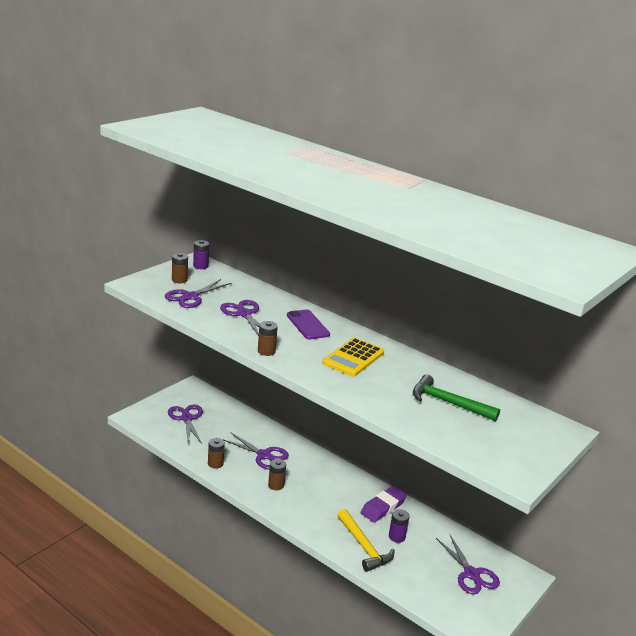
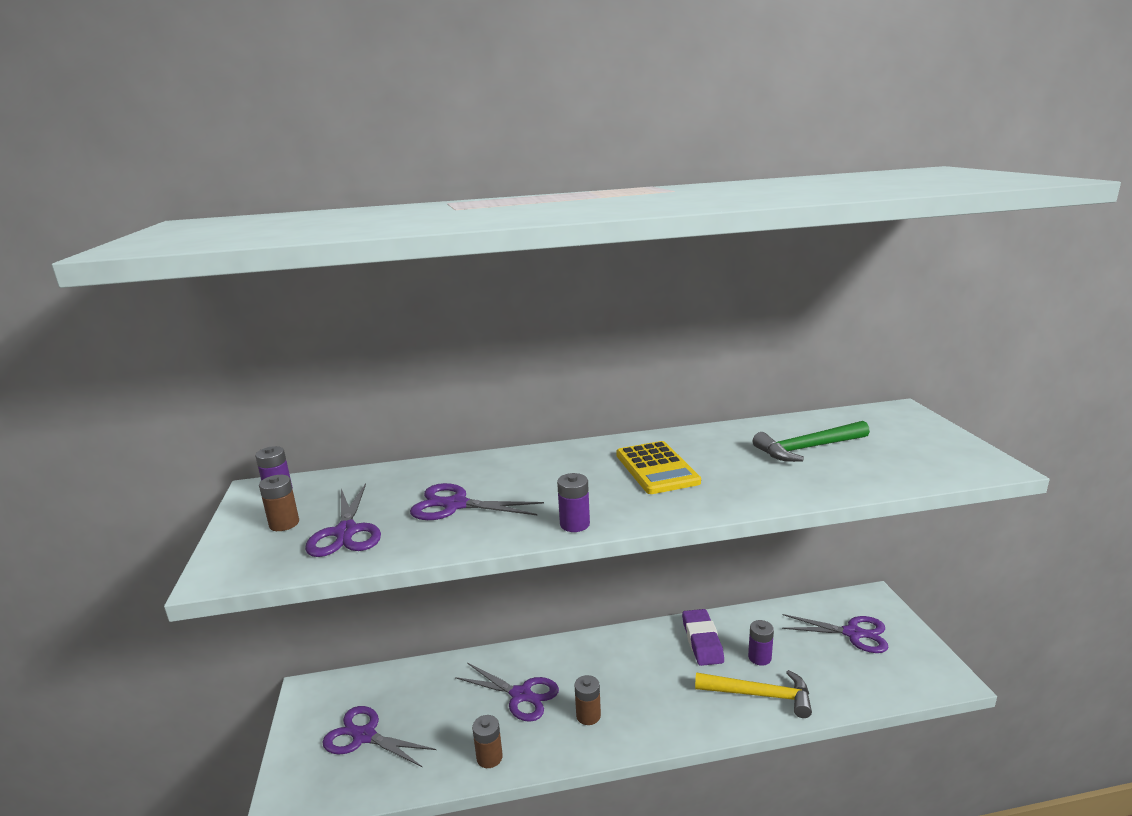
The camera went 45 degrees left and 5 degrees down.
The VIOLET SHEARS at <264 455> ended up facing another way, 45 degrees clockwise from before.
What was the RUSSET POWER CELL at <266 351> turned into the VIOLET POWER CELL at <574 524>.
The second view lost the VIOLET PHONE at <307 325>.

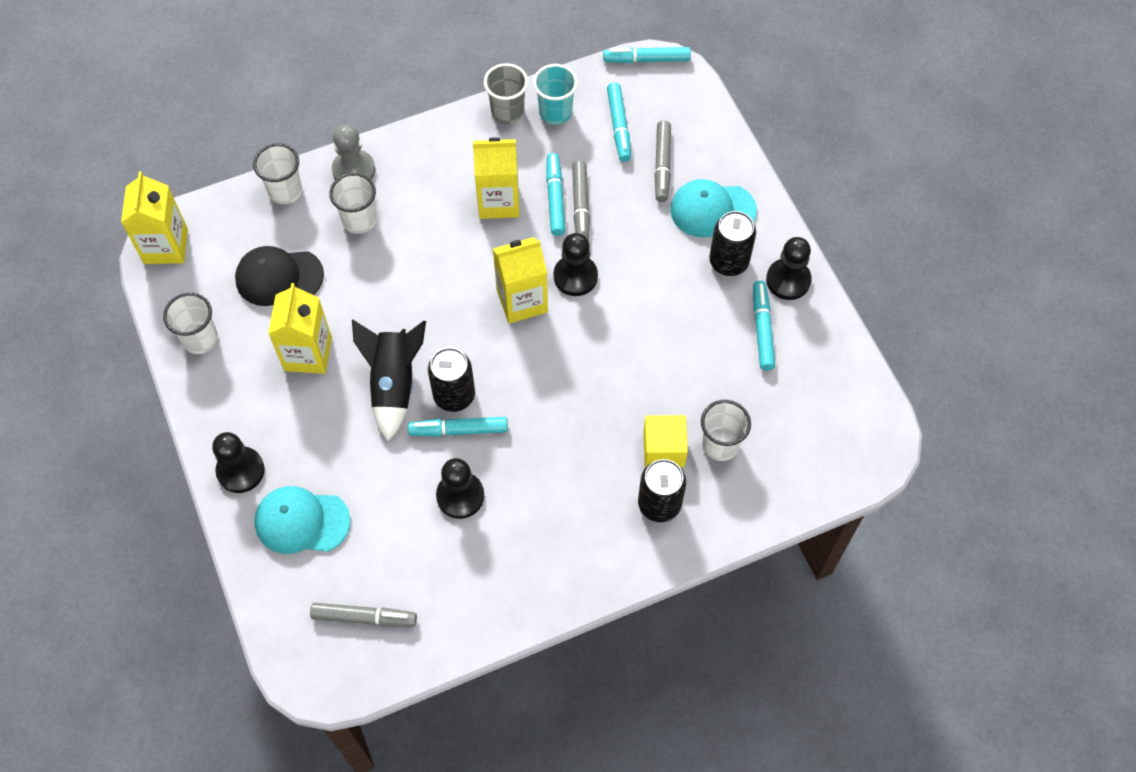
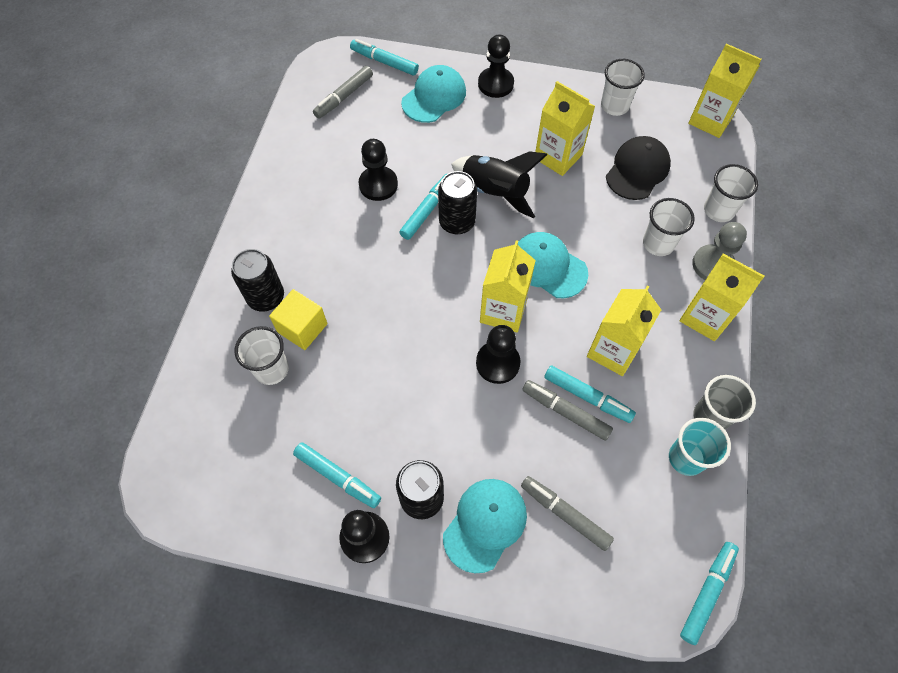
The camera went 125 degrees right and 0 degrees up.
The TEAL MARKER PEN ended up elsewhere, having gone from <619 126> to <384 62>.
The second view gained the TEAL CAP at <548 266>.
The second view gained the BRIGHT YELLOW MILK CARTON at <705 317>.

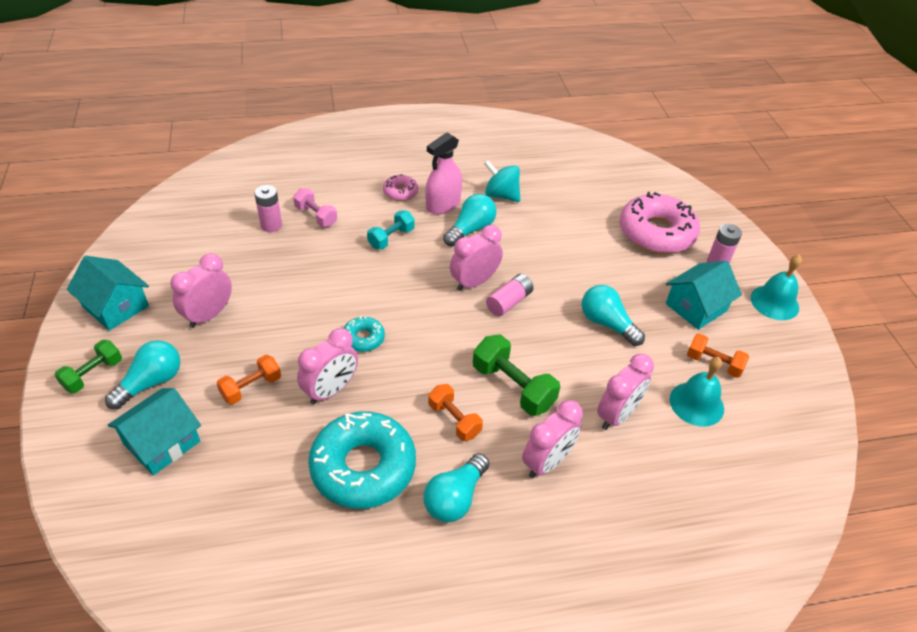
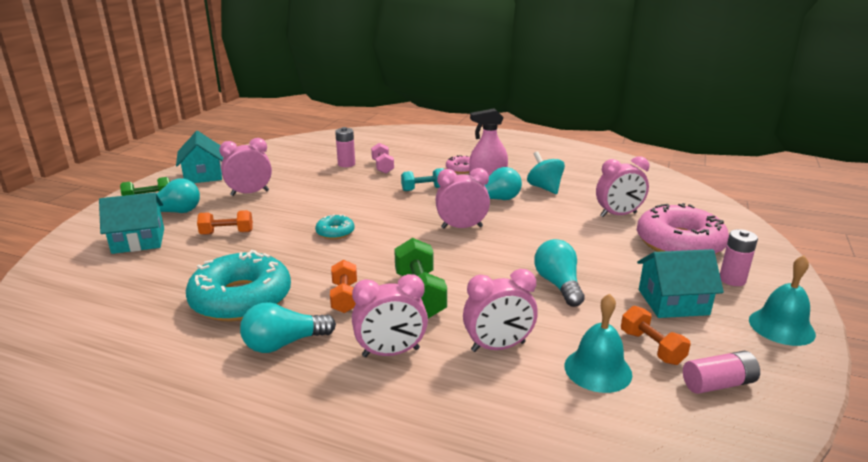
The camera went 35 degrees right and 20 degrees down.
The ROSY CLOCK ended up elsewhere, having gone from <331 390> to <618 215>.
The ROSY POWER CELL ended up elsewhere, having gone from <509 302> to <718 384>.

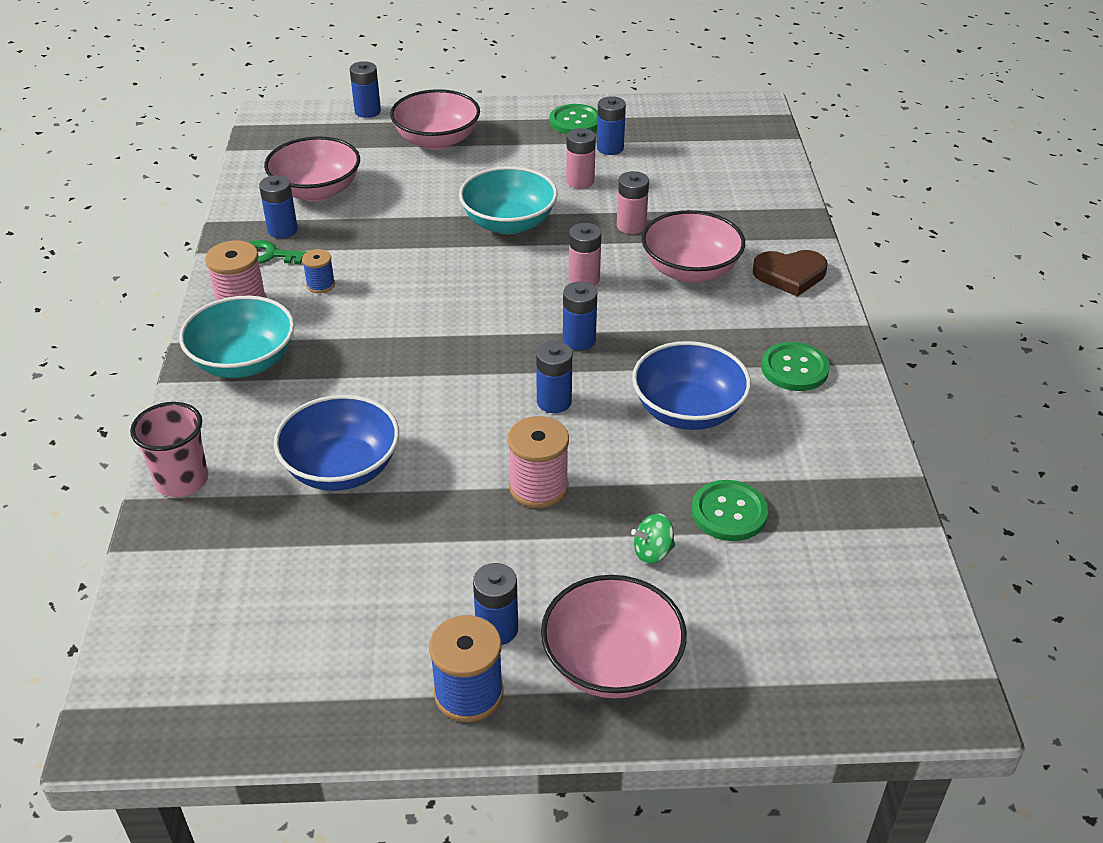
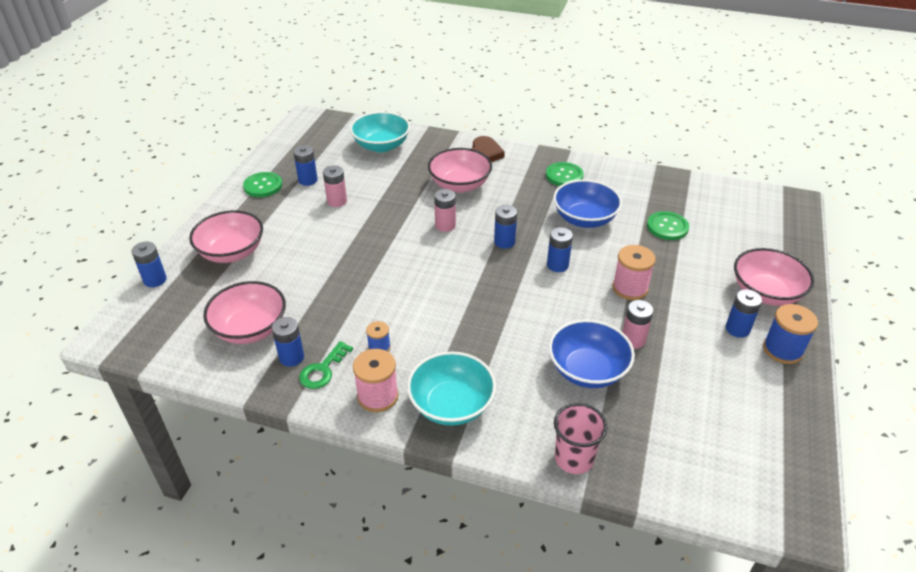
The camera went 70 degrees left and 0 degrees up.
The TEAL SERVING BOWL ended up elsewhere, having gone from <509 223> to <381 146>.
The ROSY POWER CELL ended up elsewhere, having gone from <631 226> to <633 340>.
The second view lost the LEAF-GREEN WHIRLIGIG at <653 552>.

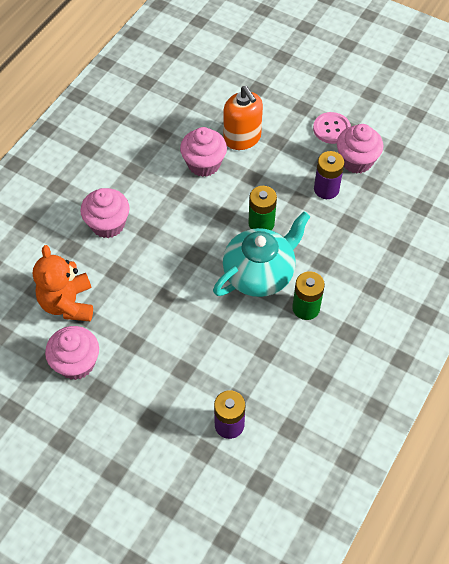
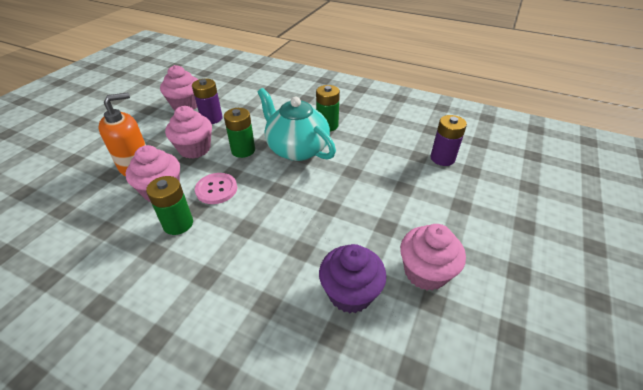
The camera went 95 degrees left and 15 degrees down.
Where the BRIGHT ORANGE TEDDY BEAR stood at <68 303>, the VIOLET FAIRY CAKE came to stand at <350 293>.
The ROSY FAIRY CAKE ended up elsewhere, having gone from <108 224> to <195 149>.
The ROSY SHIRT BUTTON ended up elsewhere, having gone from <331 129> to <216 189>.
The second view gained the LEAF-GREEN POWER CELL at <178 224>.

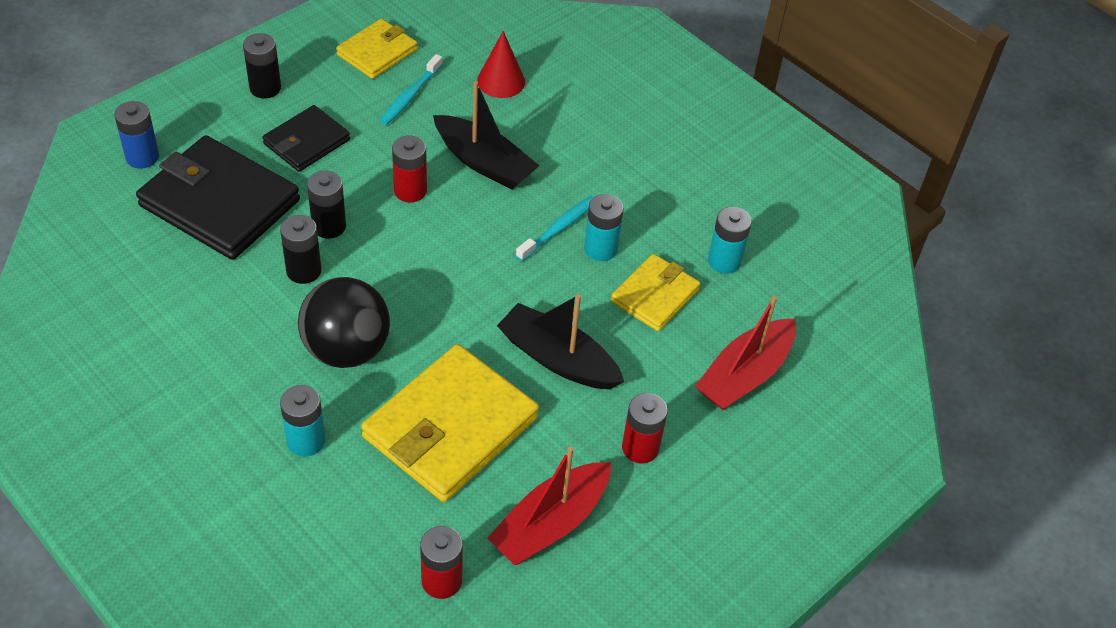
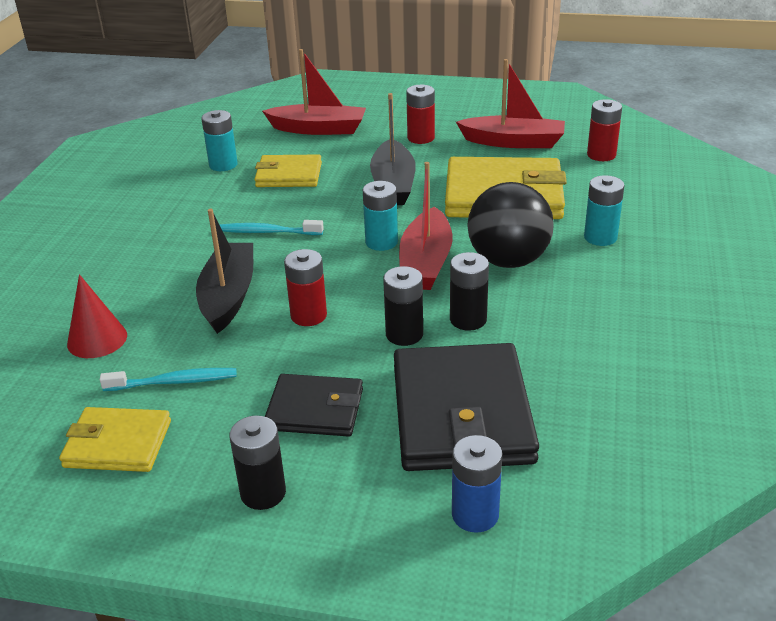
The camera went 120 degrees left and 15 degrees down.
The TEAL POWER CELL ended up elsewhere, having gone from <600 249> to <381 242>.
The second view gained the SCARLET TOY BOAT at <426 262>.

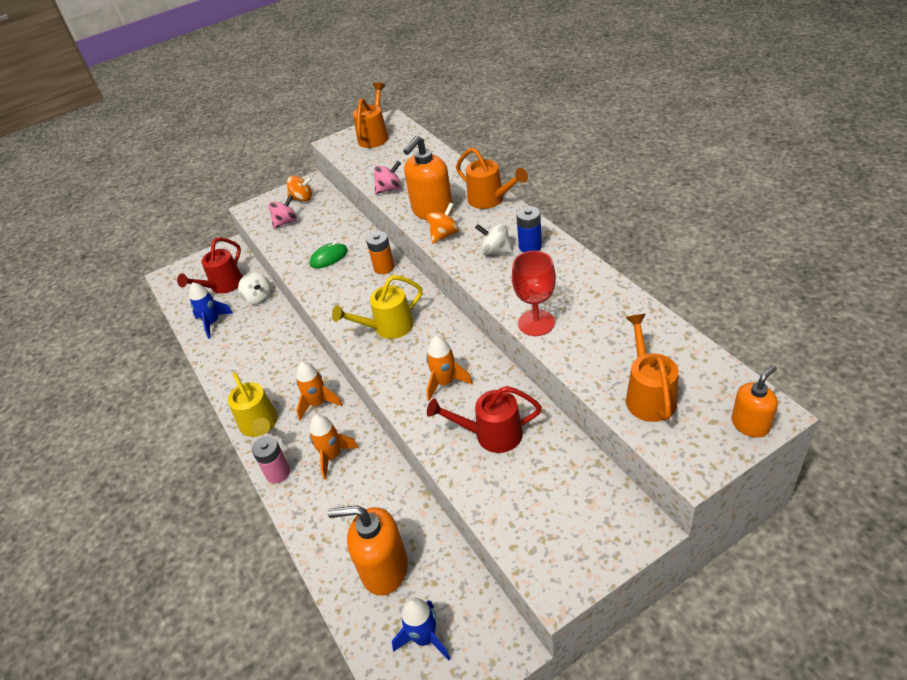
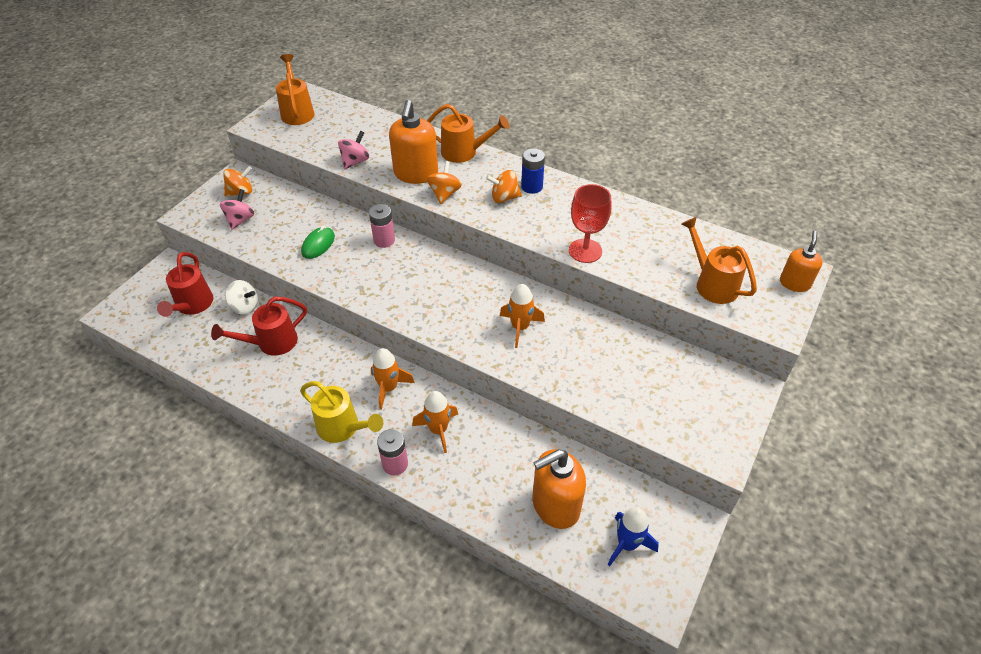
The camera went 35 degrees left and 5 degrees up.
The second view lost the COBALT SPACESHIP at <212 323>.
The second view lost the BRIGHT YELLOW WATERING CAN at <388 327>.
What was the BRIGHT ORANGE POWER CELL at <384 267> turned into the ROSY POWER CELL at <384 240>.
The SCARLET WATERING CAN ended up elsewhere, having gone from <491 435> to <271 343>.
What was the WHITE WHIRLIGIG at <495 251> turned into the BRIGHT ORANGE WHIRLIGIG at <504 198>.

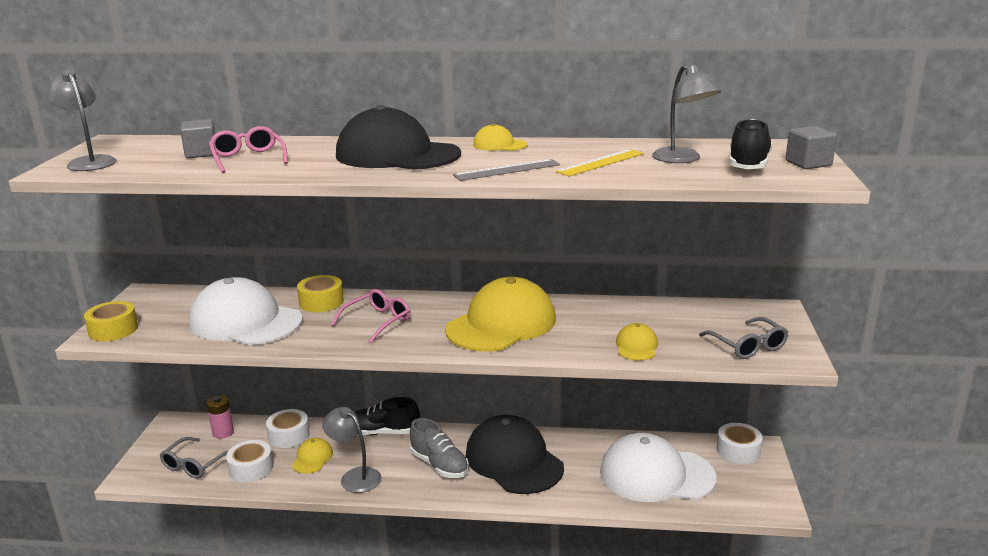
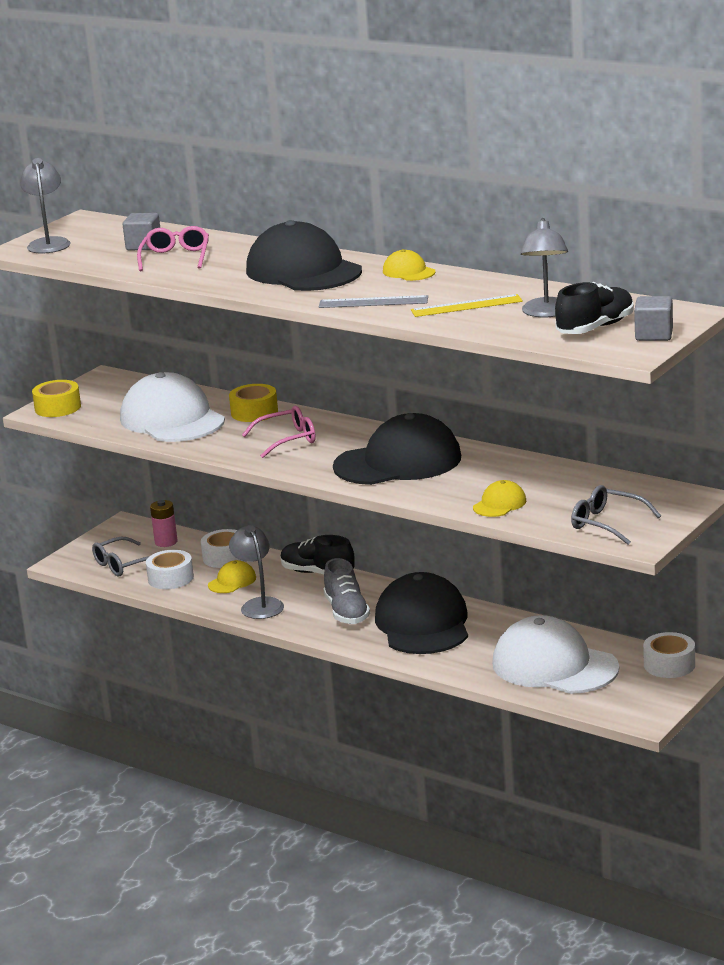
The camera went 30 degrees right and 0 degrees up.
What was the BRIGHT YELLOW CAP at <501 324> turned into the JET-BLACK CAP at <398 462>.
The GREY EYEGLASSES at <748 346> ended up facing another way, 120 degrees clockwise from before.

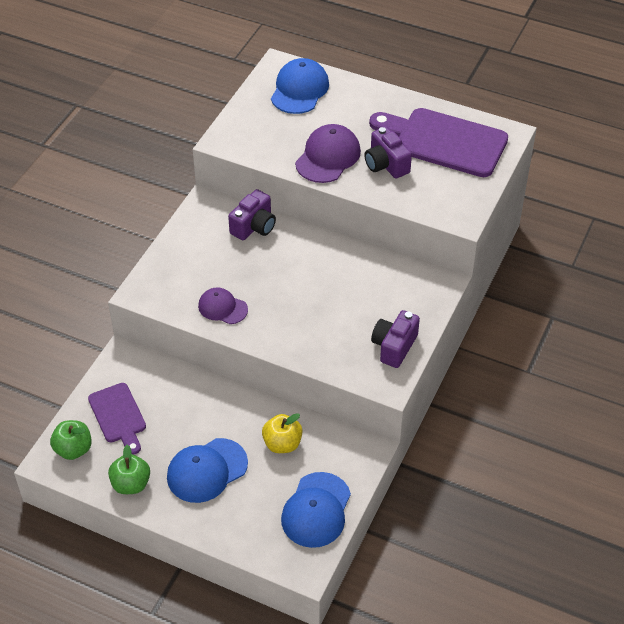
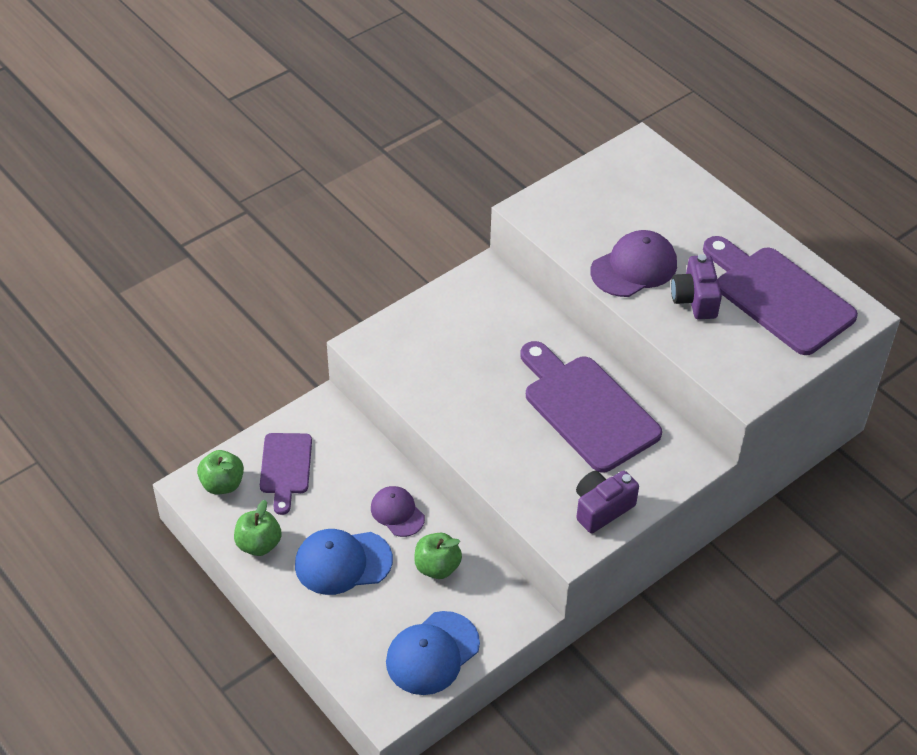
The camera went 25 degrees right and 0 degrees up.
The VIOLET CAP ended up elsewhere, having gone from <222 307> to <397 512>.
The second view lost the VIOLET CAMERA at <254 226>.
What was the BRIGHT YELLOW TOY APPLE at <282 444> turned into the LEAF-GREEN TOY APPLE at <437 567>.
The second view lost the COBALT CAP at <299 90>.
The second view gained the VIOLET BREAD BOARD at <587 408>.

